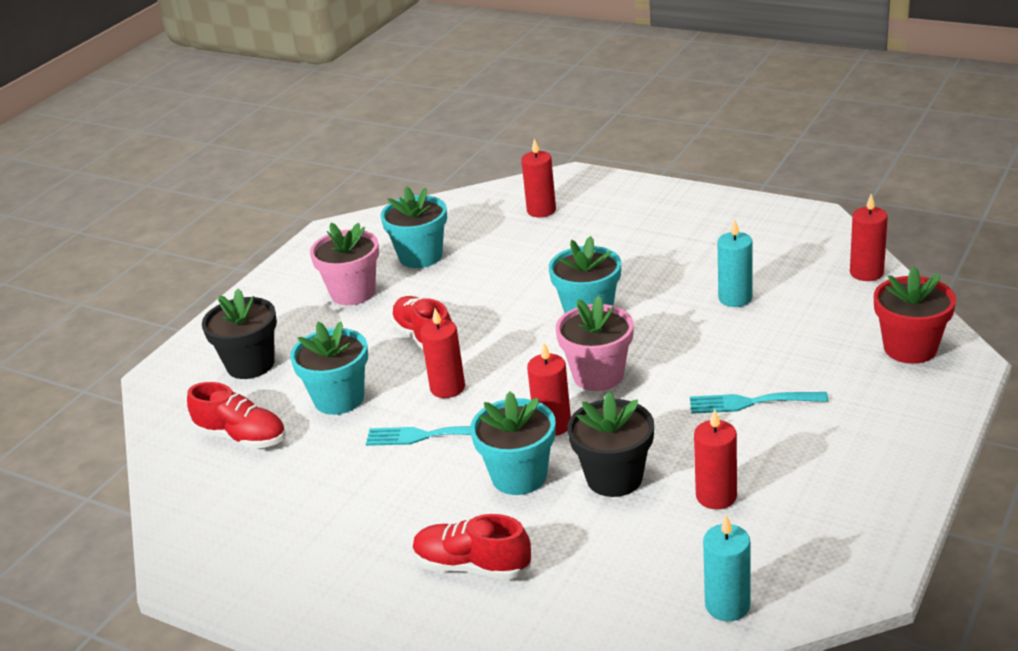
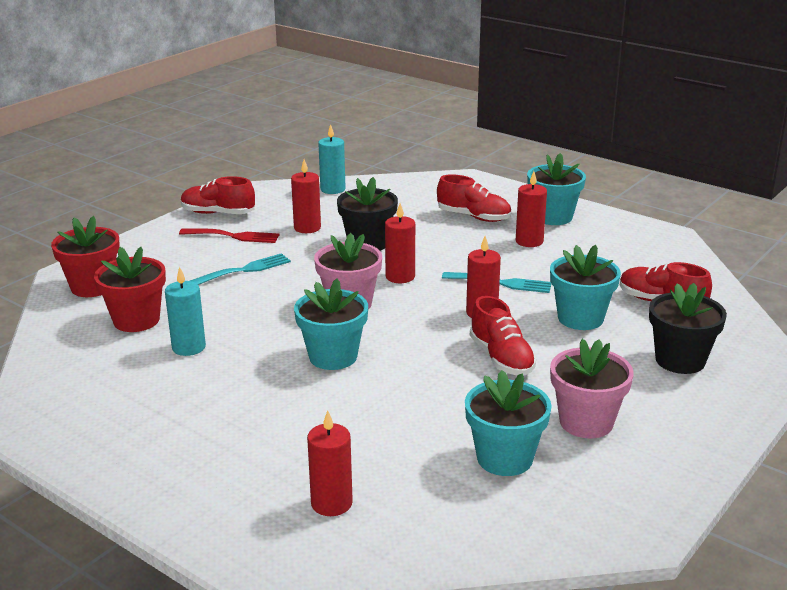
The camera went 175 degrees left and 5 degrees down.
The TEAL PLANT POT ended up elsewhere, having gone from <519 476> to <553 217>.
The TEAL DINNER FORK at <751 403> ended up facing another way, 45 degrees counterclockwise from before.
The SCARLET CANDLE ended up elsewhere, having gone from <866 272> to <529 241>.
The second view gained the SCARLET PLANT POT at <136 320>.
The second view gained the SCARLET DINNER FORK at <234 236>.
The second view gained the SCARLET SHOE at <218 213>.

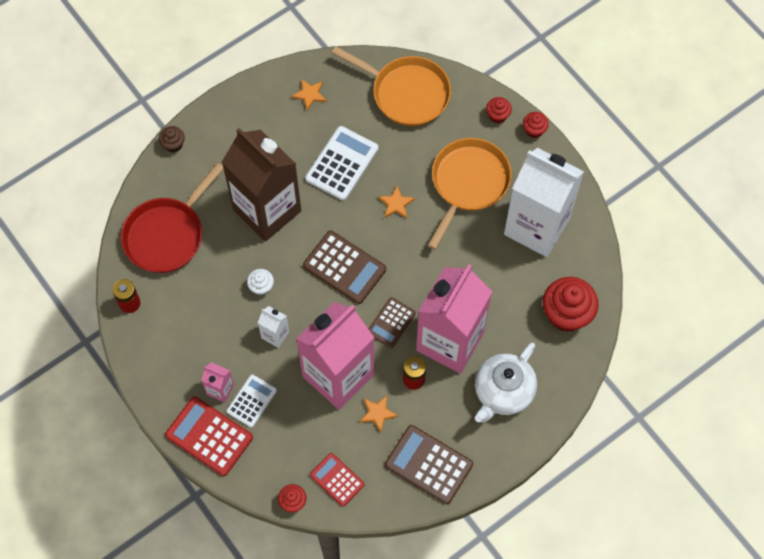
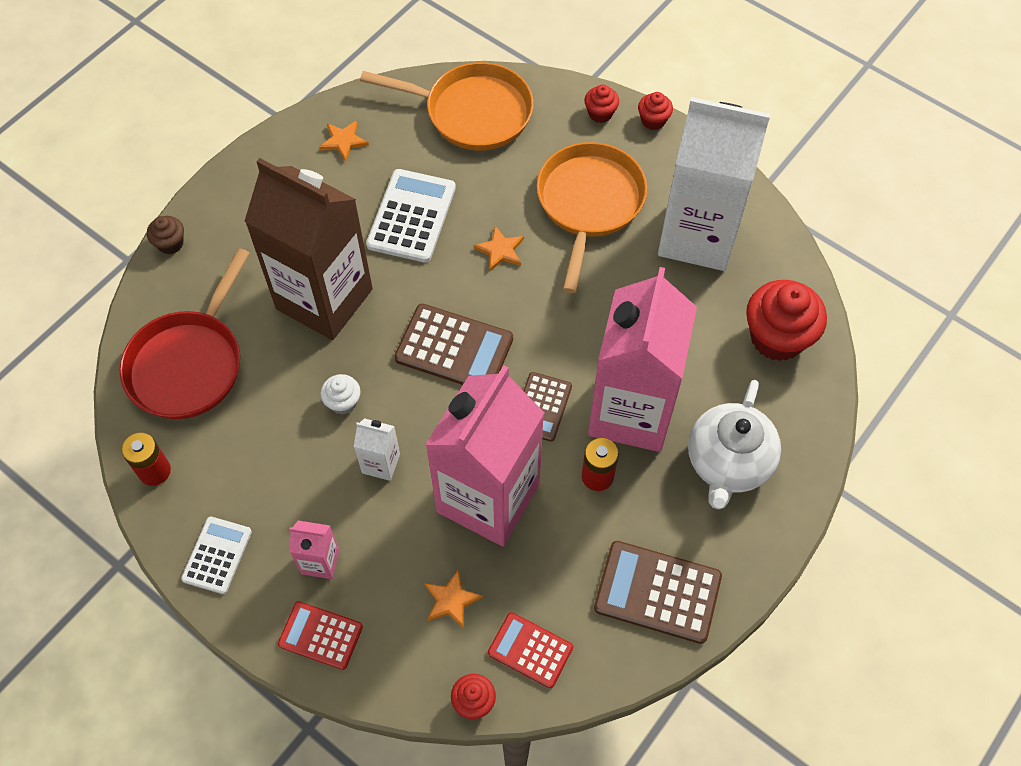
The camera went 15 degrees left and 5 degrees down.
The size of the SCARLET ADDING MACHINE at <209 436> changed by a factor of 0.63.
The WHITE ADDING MACHINE ended up elsewhere, having gone from <251 401> to <217 555>.
The BRIGHT ORANGE STAR SHAPE ended up elsewhere, having gone from <377 413> to <451 600>.

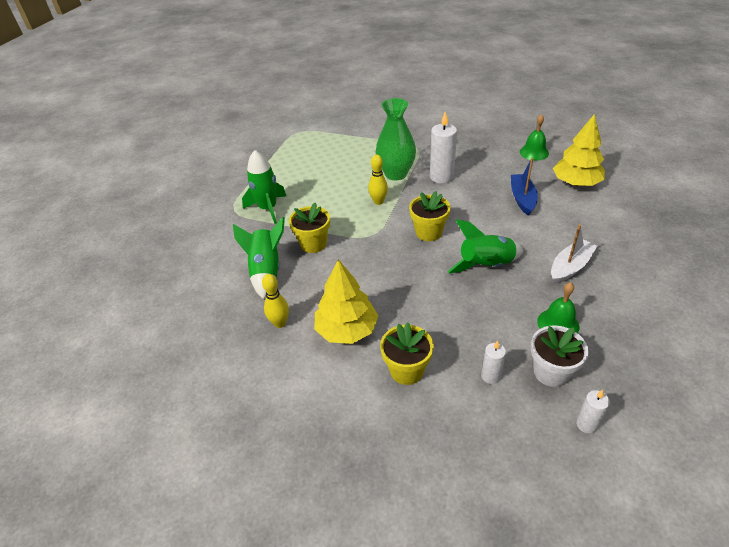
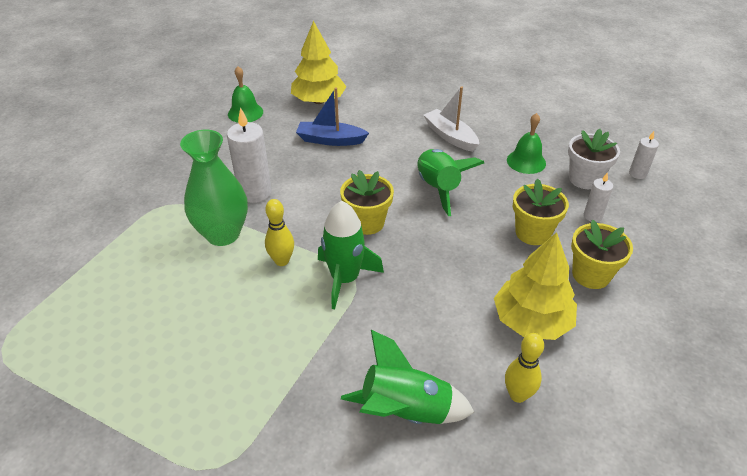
The camera went 85 degrees left and 0 degrees up.
The LEAF-GREEN SPACESHIP ended up elsewhere, having gone from <268 209> to <345 279>.
The BRIGHT YELLOW PLANT POT ended up elsewhere, having gone from <313 244> to <532 233>.

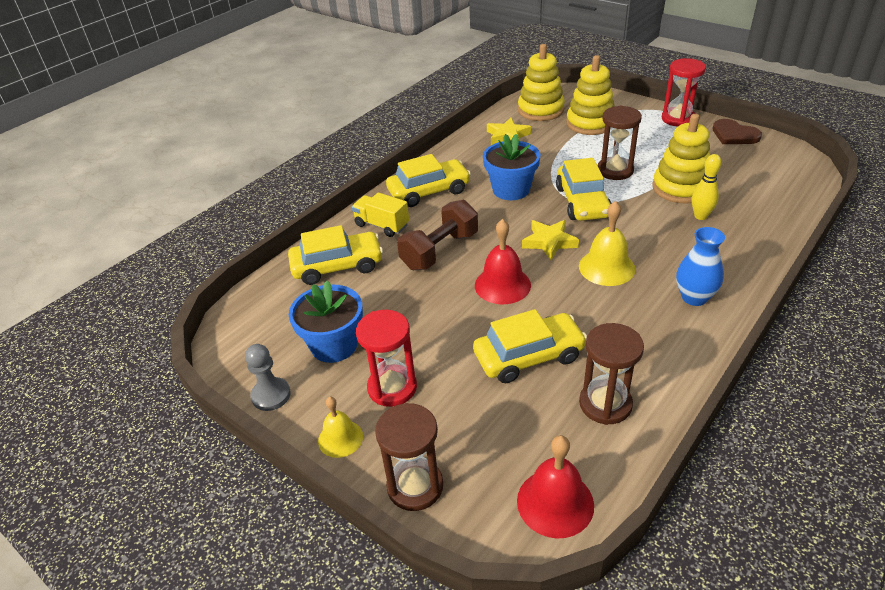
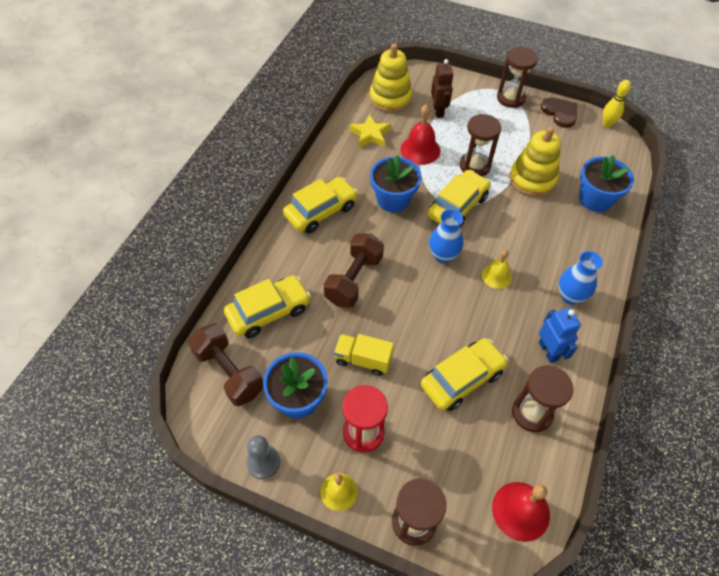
The camera went 20 degrees left and 15 degrees up.
The BRIGHT YELLOW TRUCK ended up elsewhere, having gone from <382 225> to <363 360>.
The SCARLET HAND BELL ended up elsewhere, having gone from <502 285> to <420 150>.
Where the BRIGHT YELLOW STAR SHAPE stood at <549 242>, the COBALT VASE came to stand at <443 255>.
The BRIGHT YELLOW CAR at <582 202> ended up facing another way, 120 degrees counterclockwise from before.
Where the BRIGHT YELLOW STACKING RINGS stood at <590 123>, the RUSSET ROBOT came to stand at <438 111>.
The size of the BRIGHT YELLOW HAND BELL at <606 267> changed by a factor of 0.65.
What was the SCARLET HOURGLASS at <678 119> turned into the RUSSET HOURGLASS at <510 98>.
The BRIGHT YELLOW SKITTLE ended up elsewhere, having gone from <700 216> to <607 124>.
The RUSSET HEART SHAPE at <734 135> ended up facing another way, 150 degrees counterclockwise from before.
The second view gained the RUSSET HAND WEIGHT at <229 372>.
The second view gained the COBALT ROBOT at <548 351>.
The second view gained the COBALT PLANT POT at <595 199>.

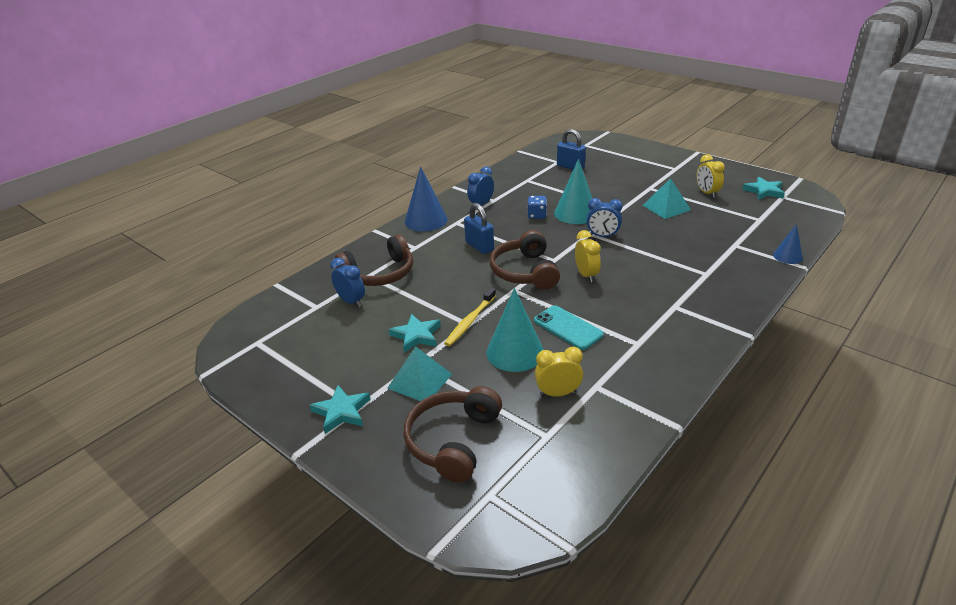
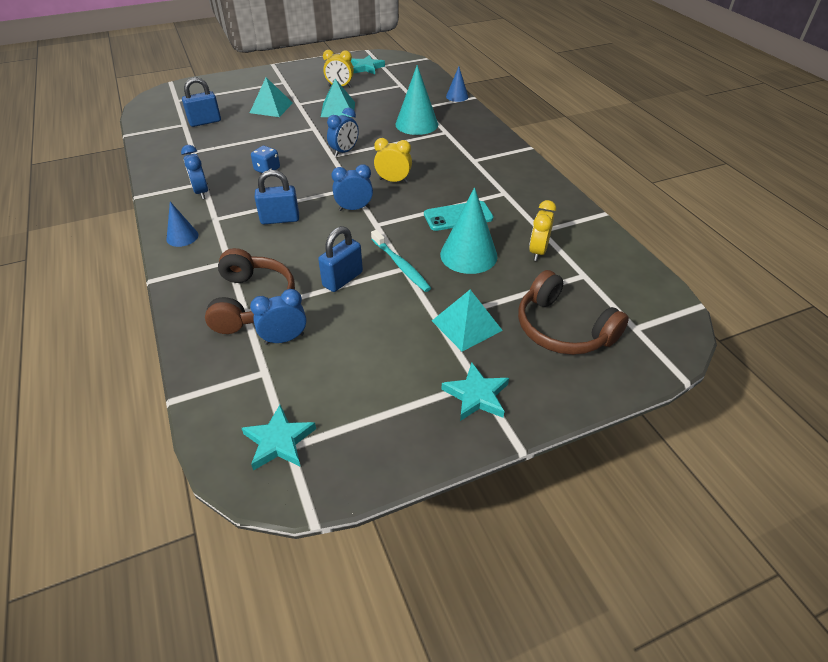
The camera went 65 degrees left and 10 degrees up.
The TEAL STAR SHAPE ended up elsewhere, having gone from <416 335> to <279 441>.
The size of the COBALT CONE SHAPE at <426 220> changed by a factor of 0.56.
What was the BRIGHT YELLOW TOOTHBRUSH at <470 321> turned into the TEAL TOOTHBRUSH at <401 265>.
Where the RUSSET OVER-EAR HEADPHONES stood at <525 272>, the COBALT CLOCK came to stand at <354 208>.
The TEAL CONE SHAPE ended up elsewhere, having gone from <575 213> to <416 124>.
The second view gained the TEAL PYRAMID at <271 108>.
The second view gained the COBALT LOCK at <342 279>.

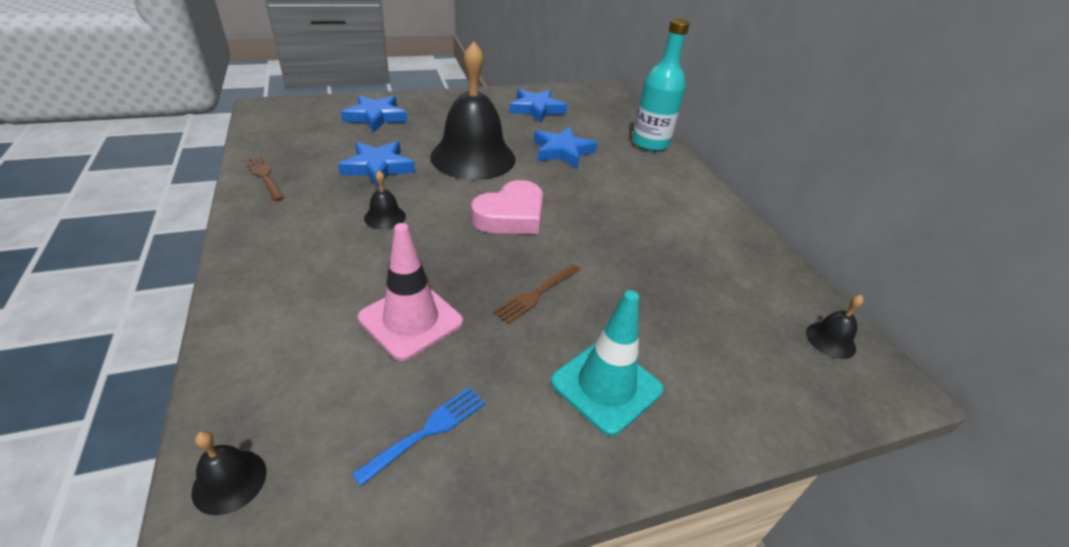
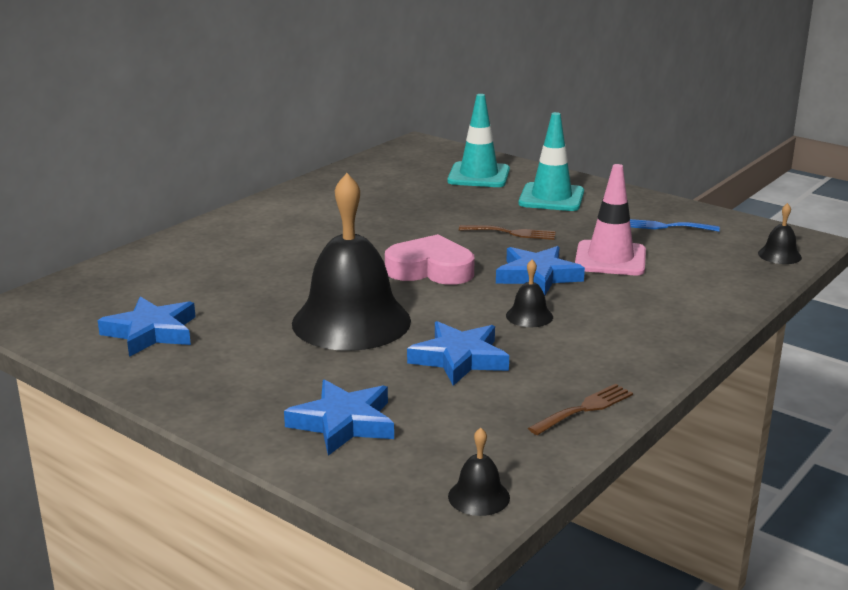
The camera went 120 degrees left and 15 degrees down.
The RUSSET DINNER FORK at <264 176> ended up facing another way, 150 degrees counterclockwise from before.
The COBALT STAR SHAPE ended up elsewhere, having gone from <562 151> to <537 276>.
The second view lost the TEAL BOTTLE at <650 143>.
The JET-BLACK HAND BELL ended up elsewhere, having gone from <830 340> to <479 496>.
The second view gained the TEAL SAFETY CONE at <478 176>.

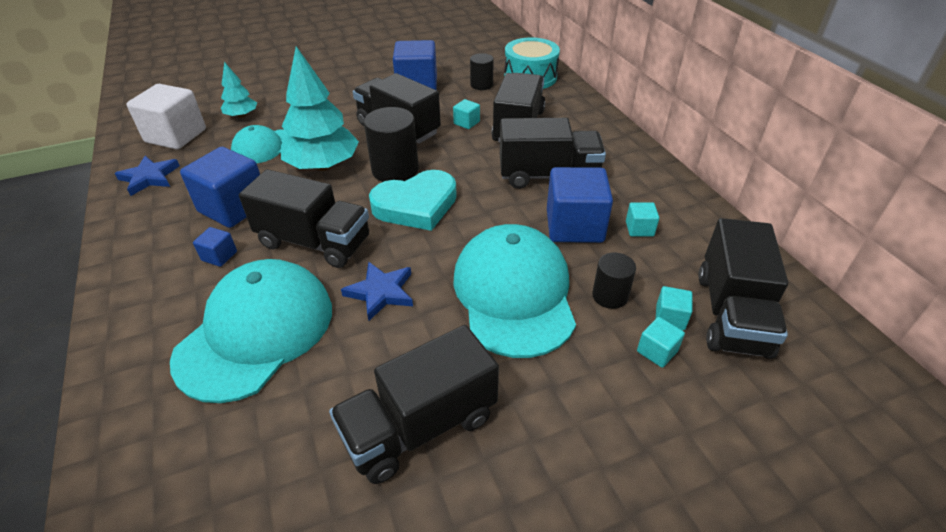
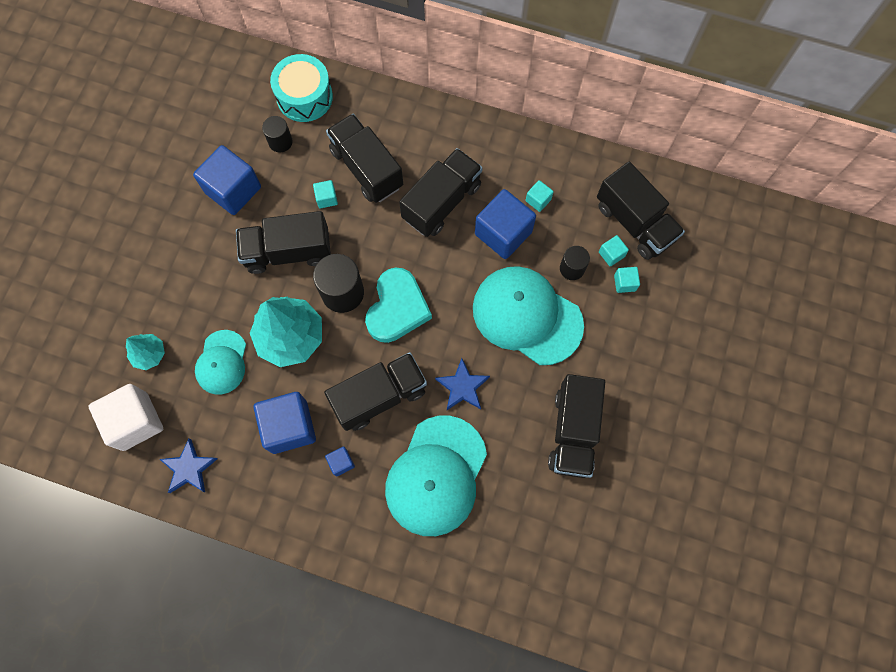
The camera went 50 degrees left and 30 degrees up.
The TEAL CAP at <256 332> ended up facing another way, 135 degrees counterclockwise from before.

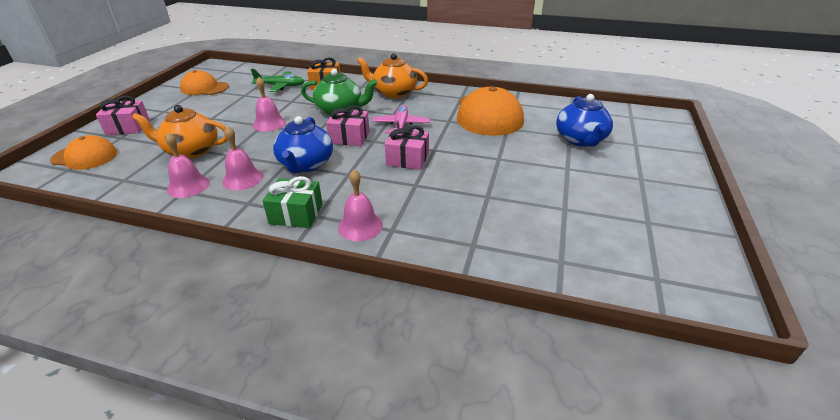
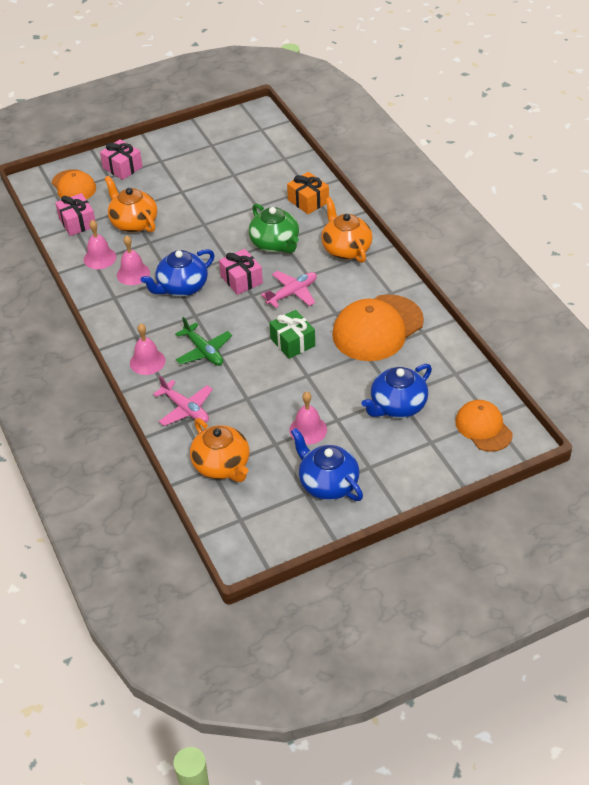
The camera went 50 degrees right and 10 degrees up.
The BRIGHT ORANGE CAP ended up elsewhere, having gone from <204 88> to <483 427>.
The LEAF-GREEN TOY PLANE ended up elsewhere, having gone from <280 86> to <204 351>.
The ROSY HAND BELL ended up elsewhere, having gone from <269 123> to <308 430>.
The LEAF-GREEN GIFT ended up elsewhere, having gone from <296 214> to <292 342>.
The ROSY GIFT ended up elsewhere, having gone from <407 159> to <77 222>.
The second view gained the ROSY TOY PLANE at <185 409>.
The second view gained the BRIGHT ORANGE TEA POT at <222 465>.
The second view gained the COBALT TEA POT at <327 483>.

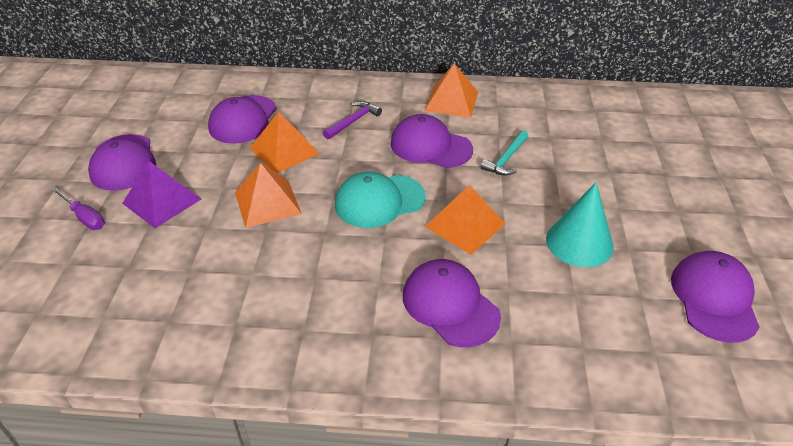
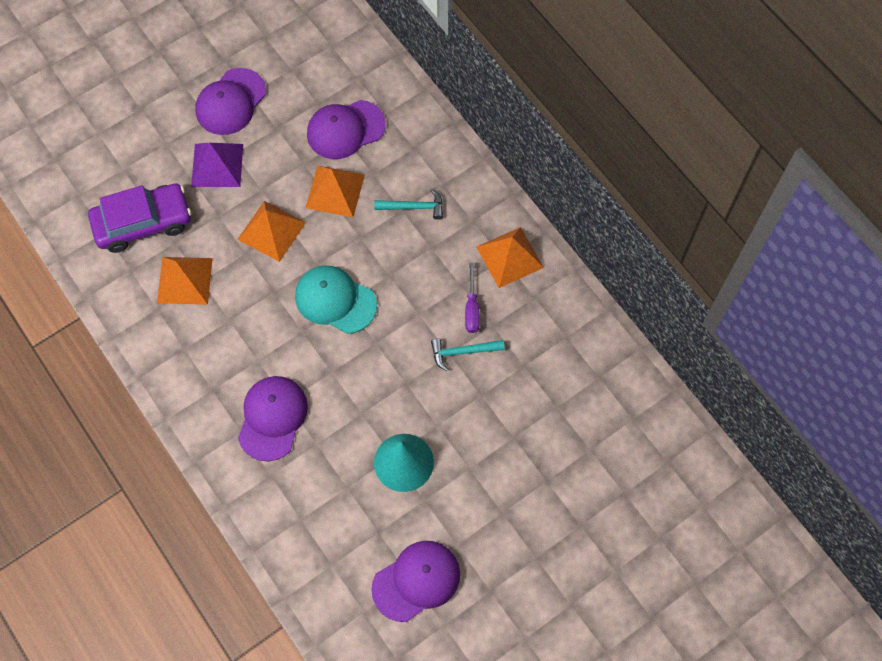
The camera went 50 degrees right and 25 degrees up.
The VIOLET HAND SCREWDRIVER ended up elsewhere, having gone from <85 217> to <472 308>.
What was the VIOLET HAMMER at <353 121> turned into the TEAL HAMMER at <414 207>.
The second view lost the VIOLET CAP at <430 146>.
The BRIGHT ORANGE PYRAMID ended up elsewhere, having gone from <465 225> to <185 280>.
The second view gained the VIOLET CAR at <143 223>.

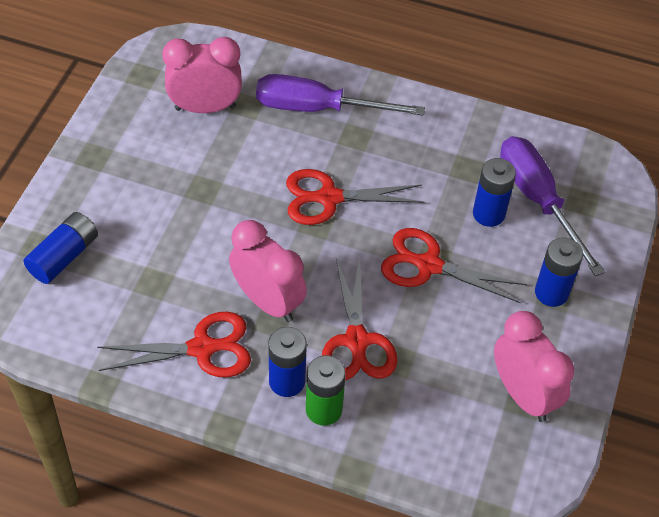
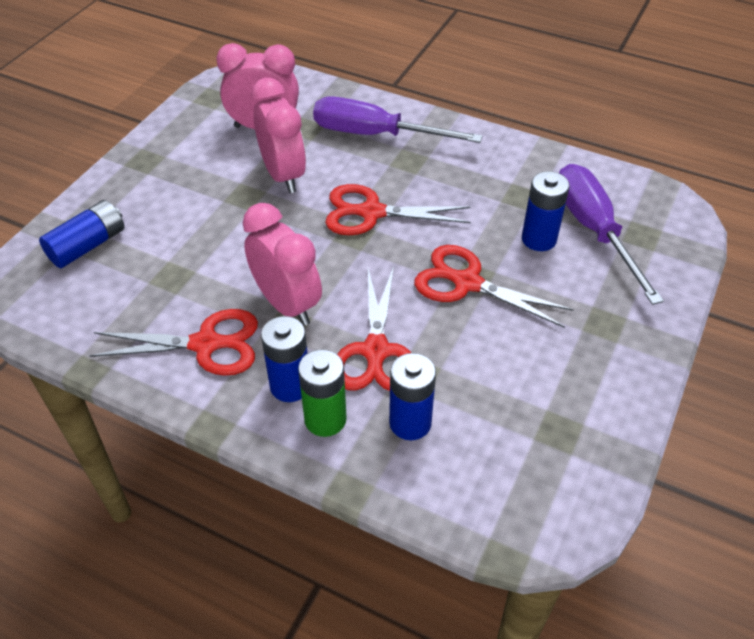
The camera went 10 degrees right and 5 degrees down.
The ROSY CLOCK ended up elsewhere, having gone from <523 395> to <283 175>.
The COBALT POWER CELL ended up elsewhere, having gone from <551 293> to <410 423>.

